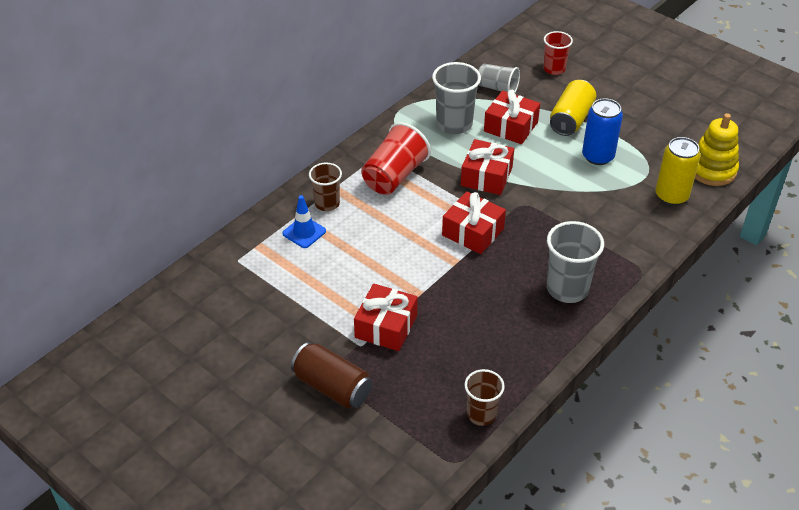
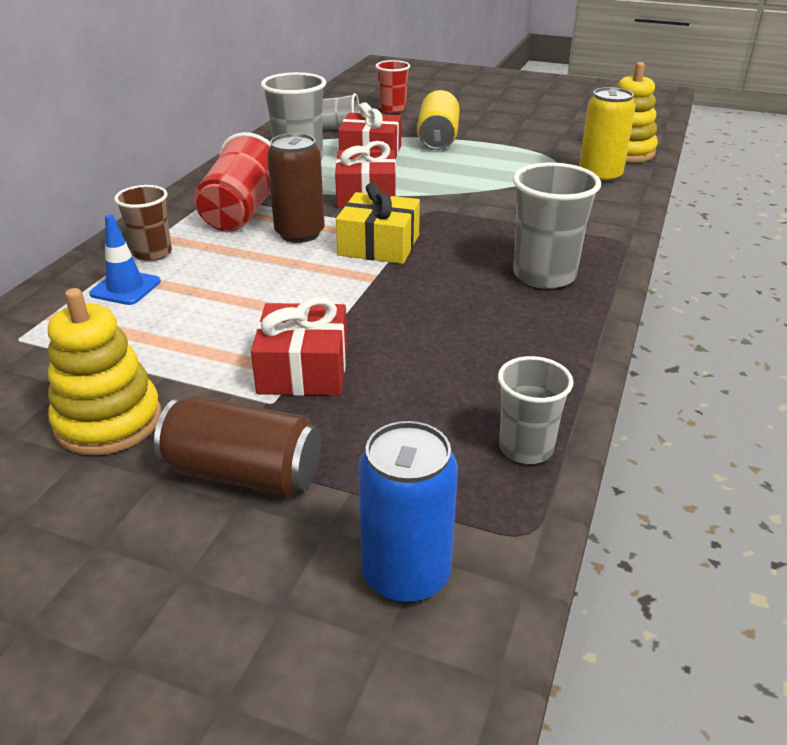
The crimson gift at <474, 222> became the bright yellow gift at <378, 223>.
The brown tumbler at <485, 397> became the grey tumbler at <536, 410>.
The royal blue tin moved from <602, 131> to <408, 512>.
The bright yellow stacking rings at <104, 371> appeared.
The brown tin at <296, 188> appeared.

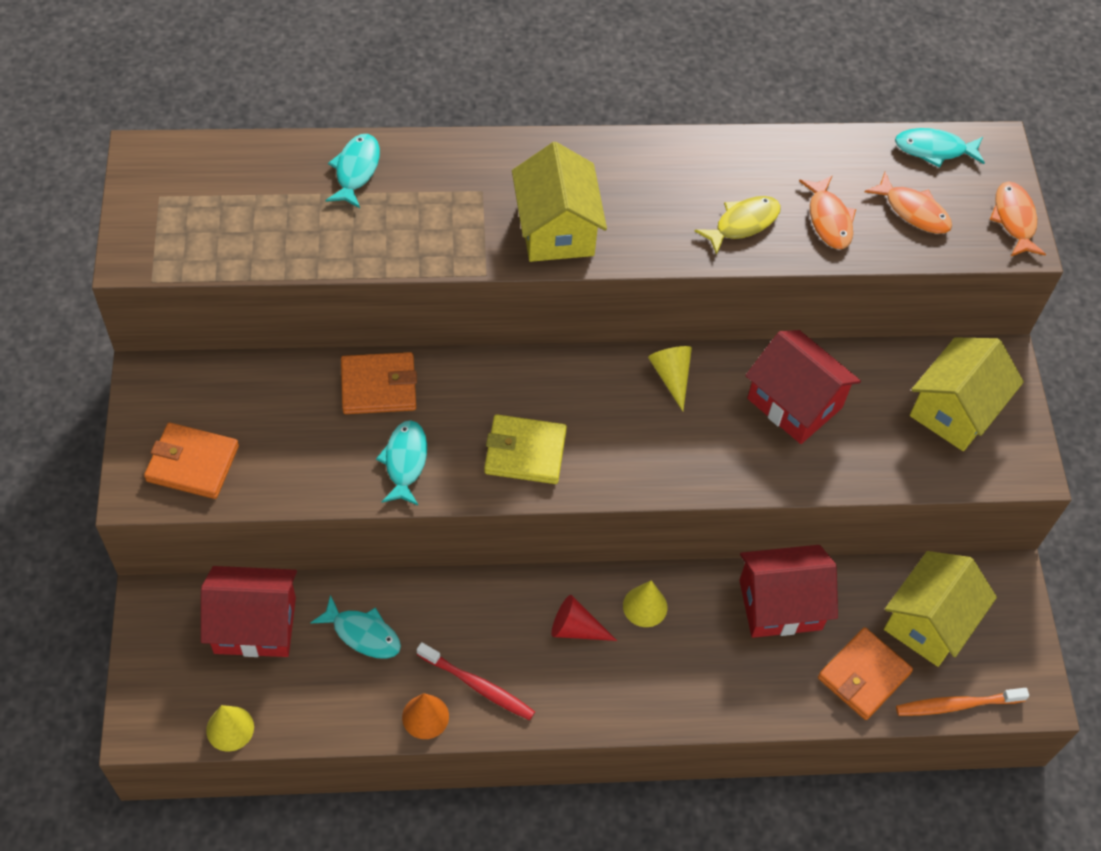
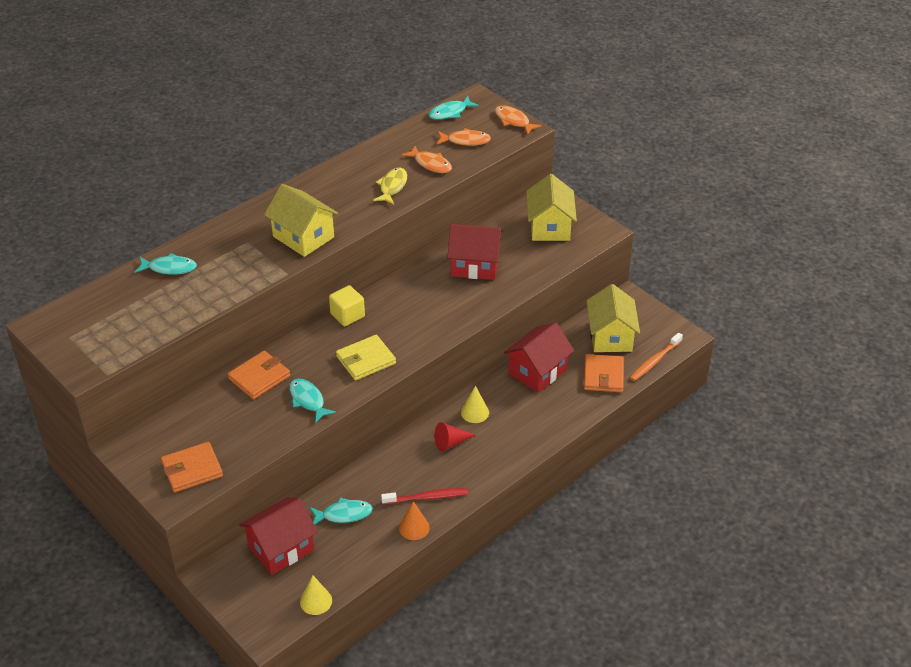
The aqua toy fish at <353, 171> turned 120 degrees clockwise.
The bright yellow cone shape at <670, 378> disappeared.
The bright yellow block at <347, 305> appeared.

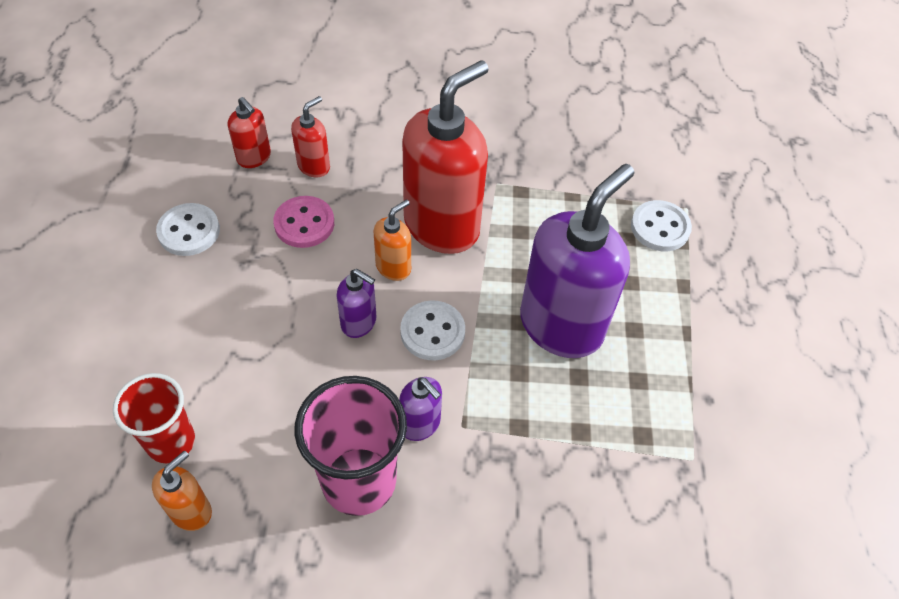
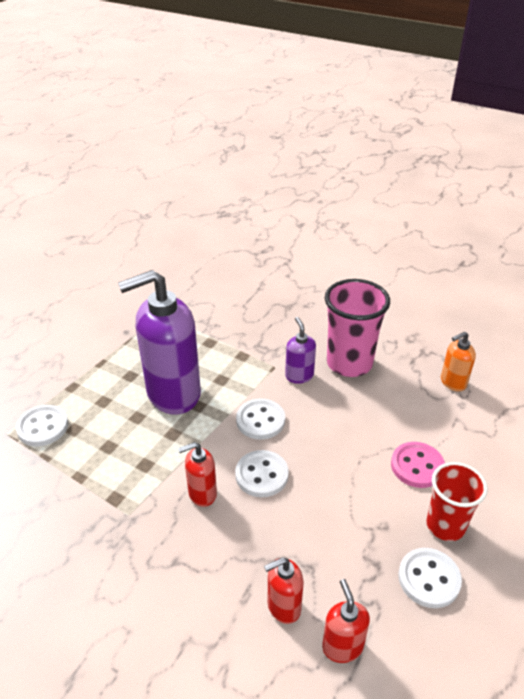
The crimson tumbler moved from <154, 418> to <457, 501>.
The pink sewing button moved from <303, 222> to <418, 465>.
The purple soap dispenser at <356, 303> disappeared.
The orange-coloured soap dispenser at <392, 240> was replaced by the pure white sewing button at <262, 473>.
The crimson soap dispenser at <445, 157> changed to 0.46 times the size.

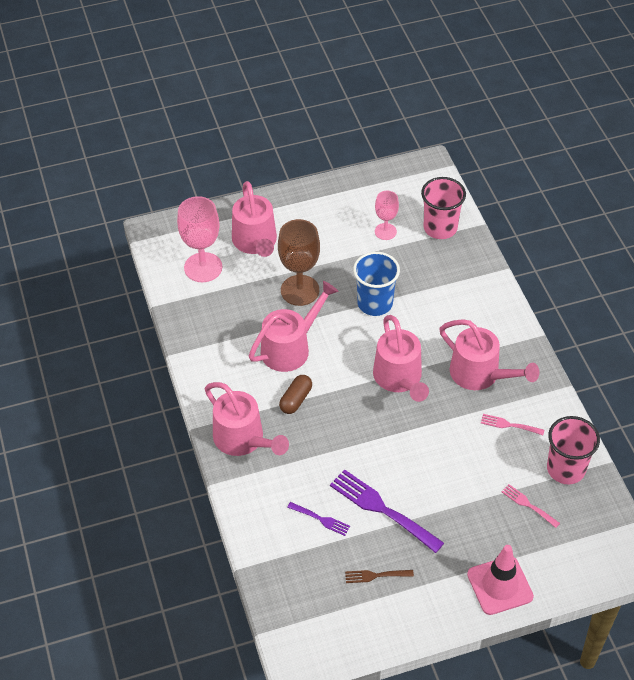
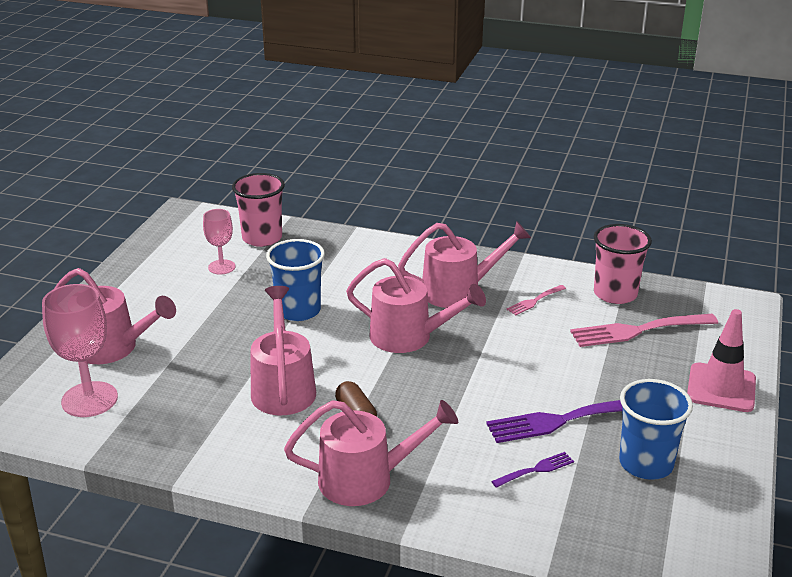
The brown wine glass at <299, 262> disappeared.
The brown table fork at <379, 576> was replaced by the royal blue tumbler at <656, 429>.
The pink table fork at <531, 506> changed to 1.97 times the size.

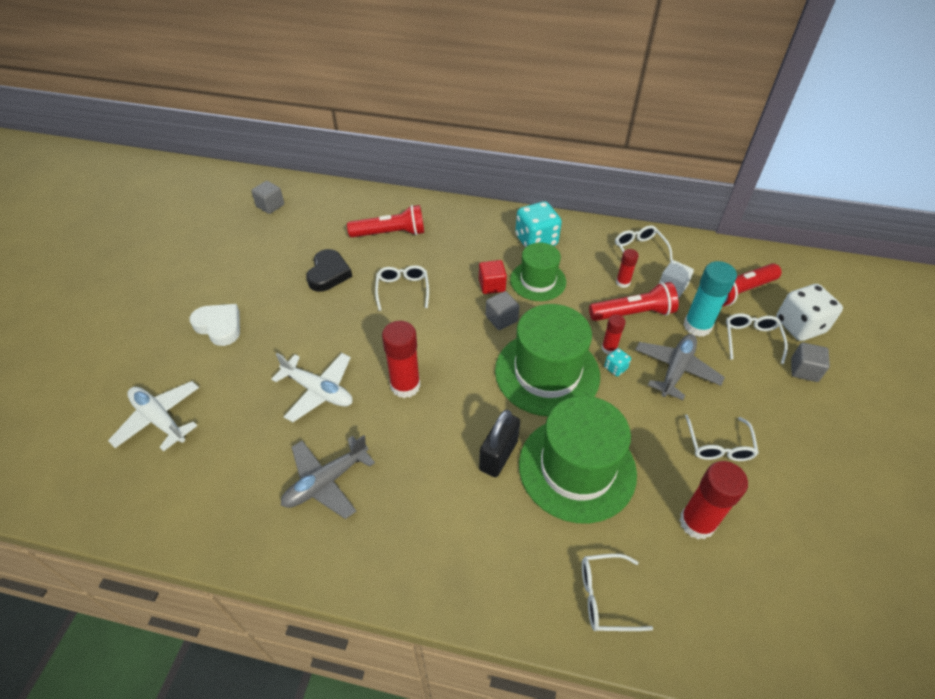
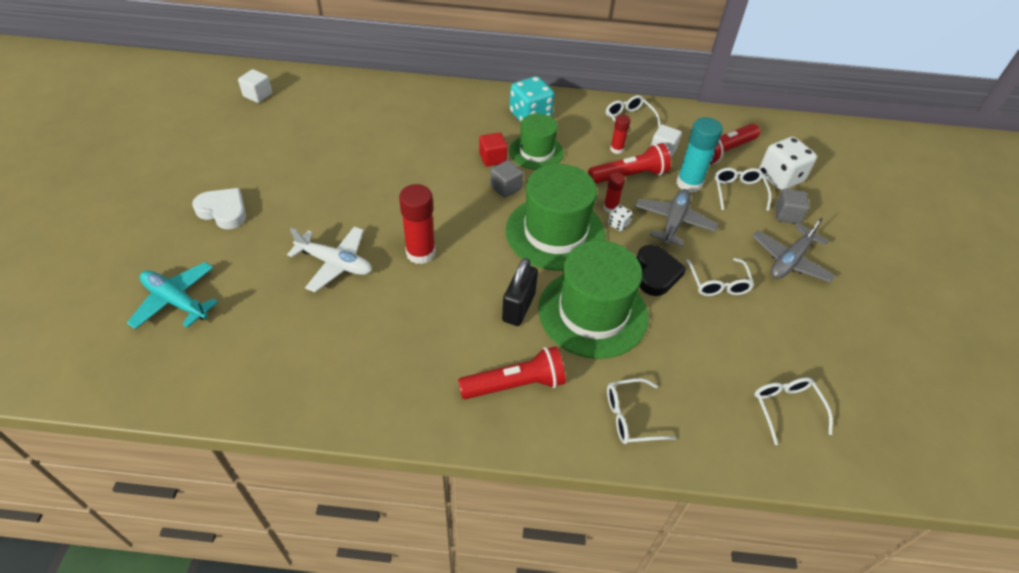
The pure white toy plane at <153, 416> became the aqua toy plane at <172, 295>.
The grey block at <267, 197> became the pure white block at <255, 86>.
The grey toy plane moved from <328, 477> to <793, 250>.
The jet-black heart shape moved from <329, 270> to <661, 270>.
The crimson pocket torch moved from <385, 221> to <512, 372>.
The pure white eyeglasses moved from <402, 288> to <793, 411>.
The aqua dice at <617, 362> became the pure white dice at <620, 218>.
The crimson glue at <714, 500> disappeared.

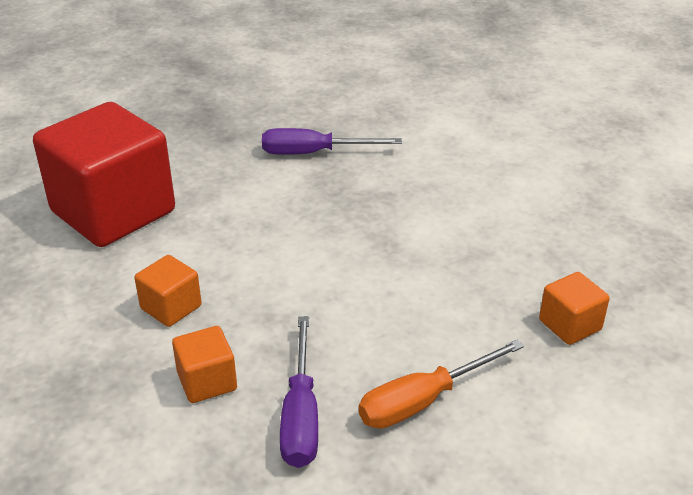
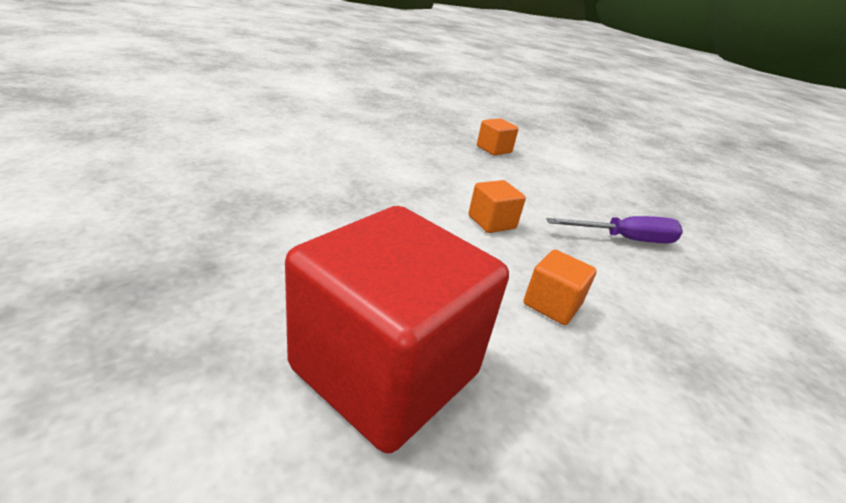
The orange-coloured block moved from <204, 364> to <497, 206>.
The purple screwdriver at <332, 141> disappeared.
The orange-coloured screwdriver at <441, 384> disappeared.

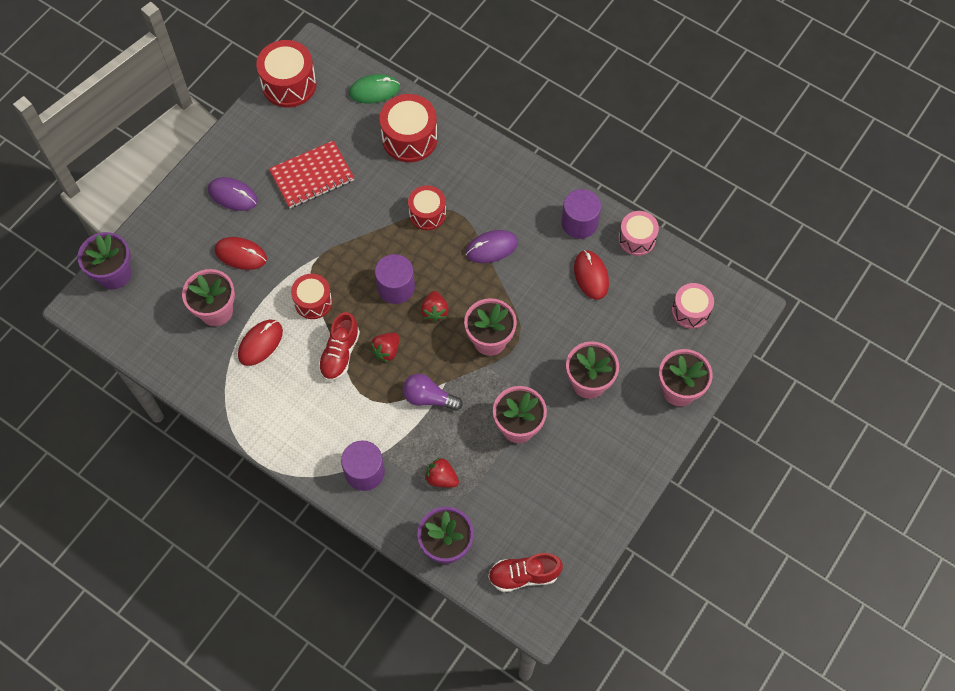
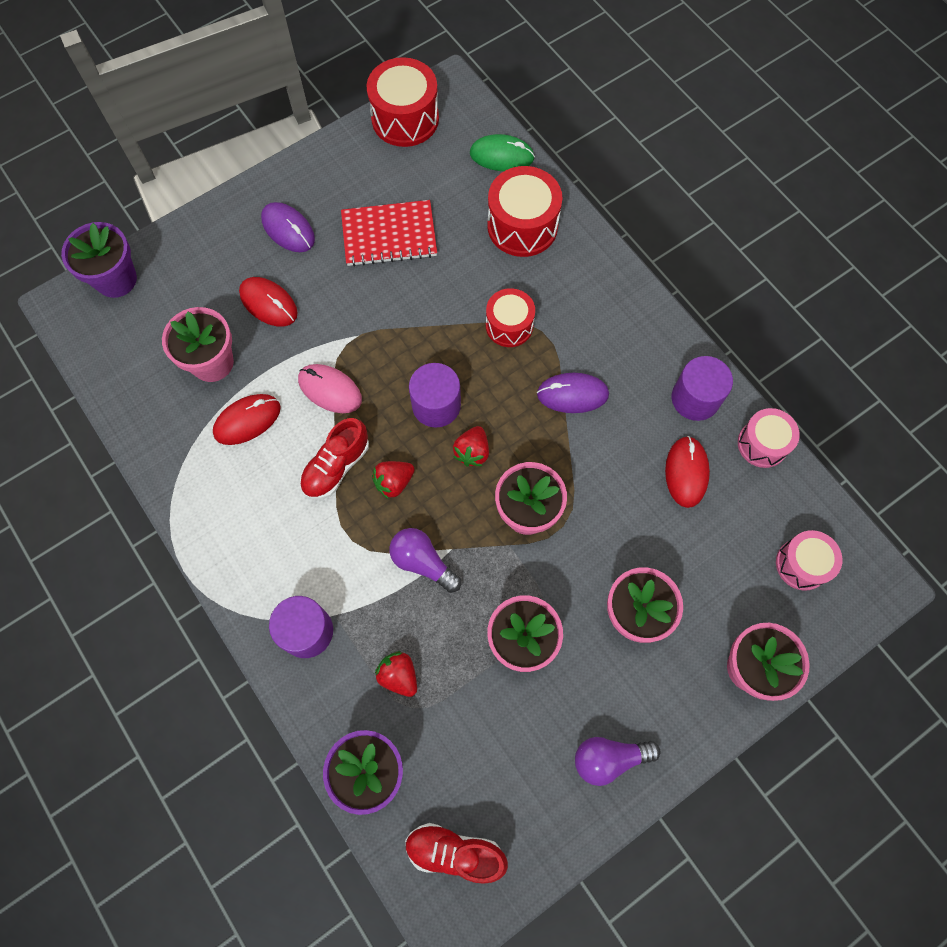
The crimson snare drum at <311, 296> was replaced by the pink computer mouse at <330, 388>.
The purple lightbulb at <617, 761> appeared.

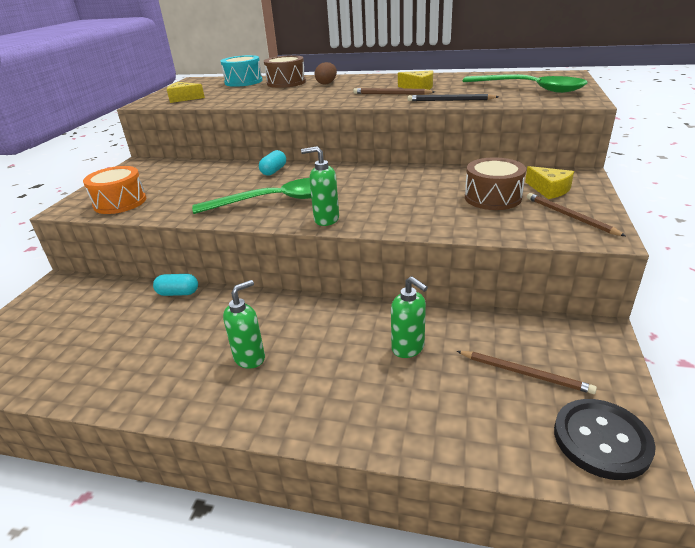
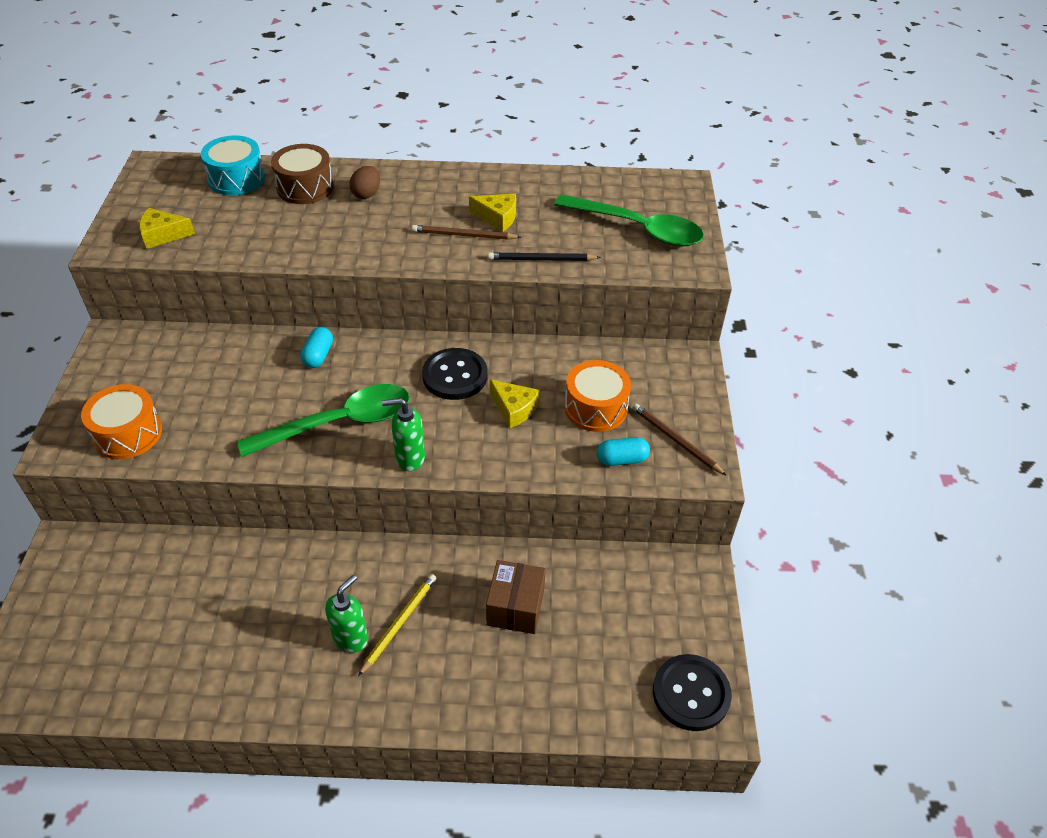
The aqua capsule moved from <175, 285> to <623, 451>.
The leaf-green soap dispenser at <409, 317> was replaced by the brown box at <516, 597>.
The brown lead pencil at <527, 372> disappeared.
The brown snare drum at <495, 183> became the orange-coloured snare drum at <597, 396>.
The bright yellow piece of cheese moved from <549, 182> to <515, 403>.
The bright yellow lead pencil at <397, 625> appeared.
The jet-black sewing button at <455, 374> appeared.

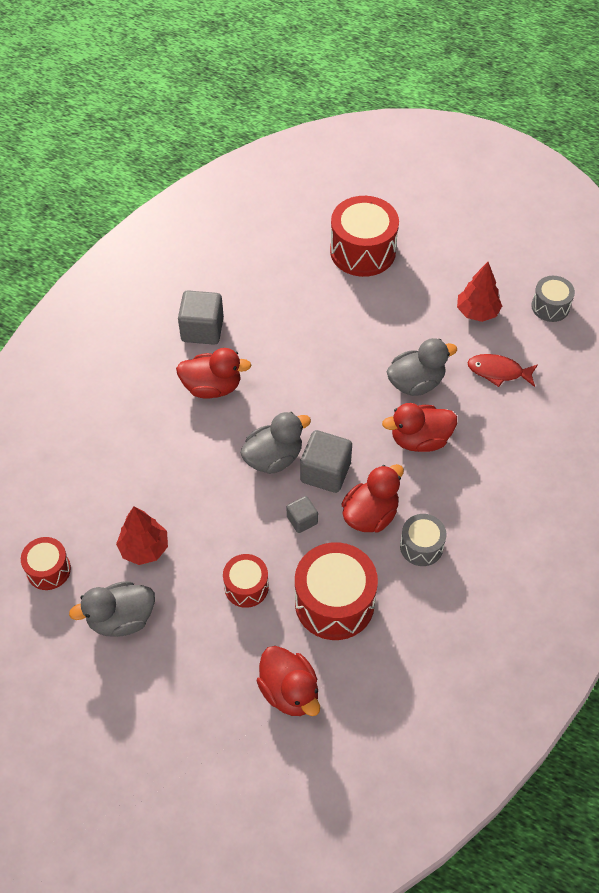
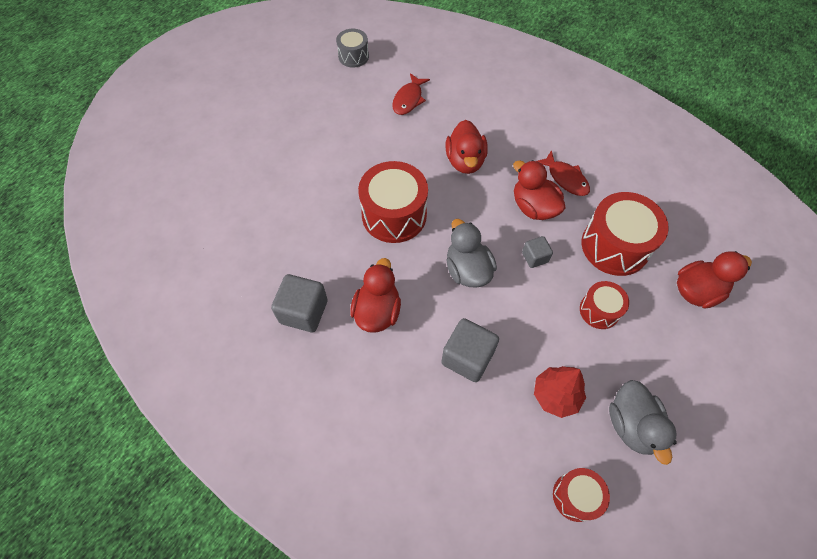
The grey block moved from <326, 461> to <470, 350>.
The crimson snare drum moved from <364, 236> to <393, 202>.
The grey duck at <422, 367> disappeared.
The grey snare drum at <423, 540> was replaced by the crimson toy fish at <563, 173>.
The crimson fir tree at <479, 292> disappeared.

